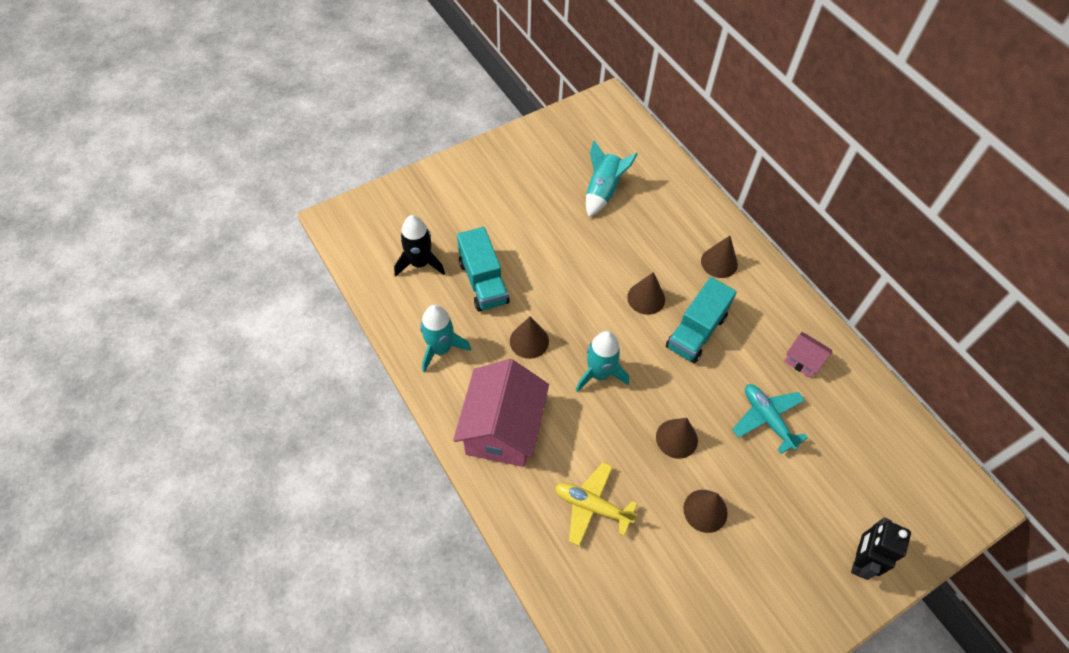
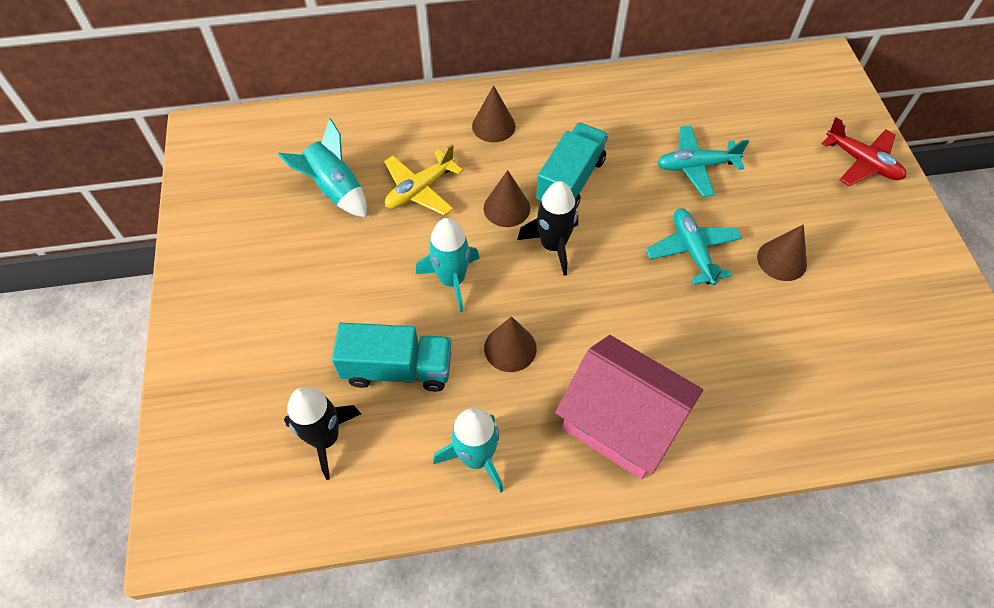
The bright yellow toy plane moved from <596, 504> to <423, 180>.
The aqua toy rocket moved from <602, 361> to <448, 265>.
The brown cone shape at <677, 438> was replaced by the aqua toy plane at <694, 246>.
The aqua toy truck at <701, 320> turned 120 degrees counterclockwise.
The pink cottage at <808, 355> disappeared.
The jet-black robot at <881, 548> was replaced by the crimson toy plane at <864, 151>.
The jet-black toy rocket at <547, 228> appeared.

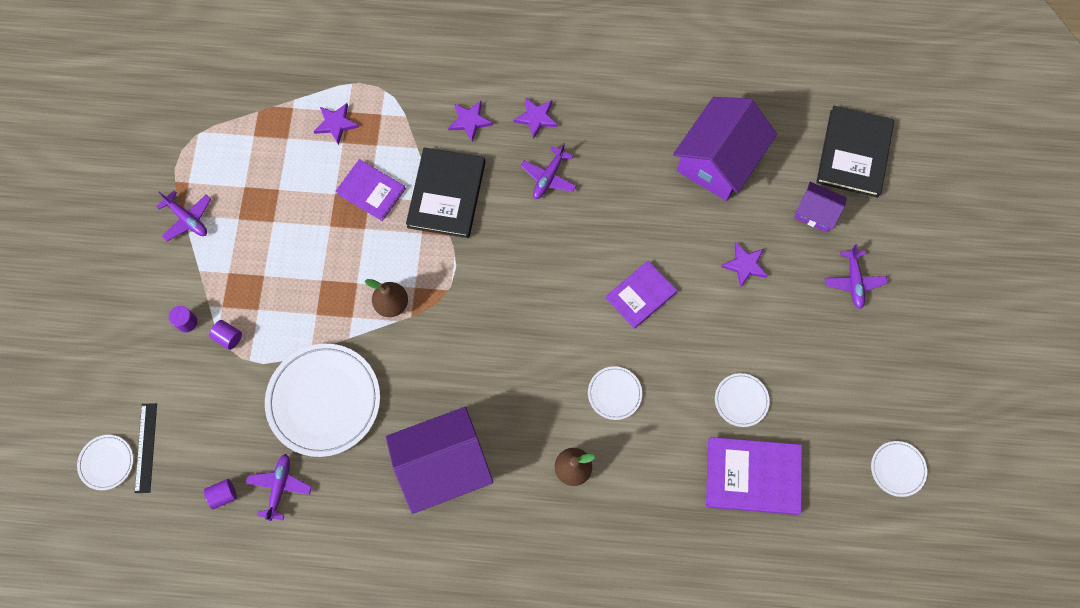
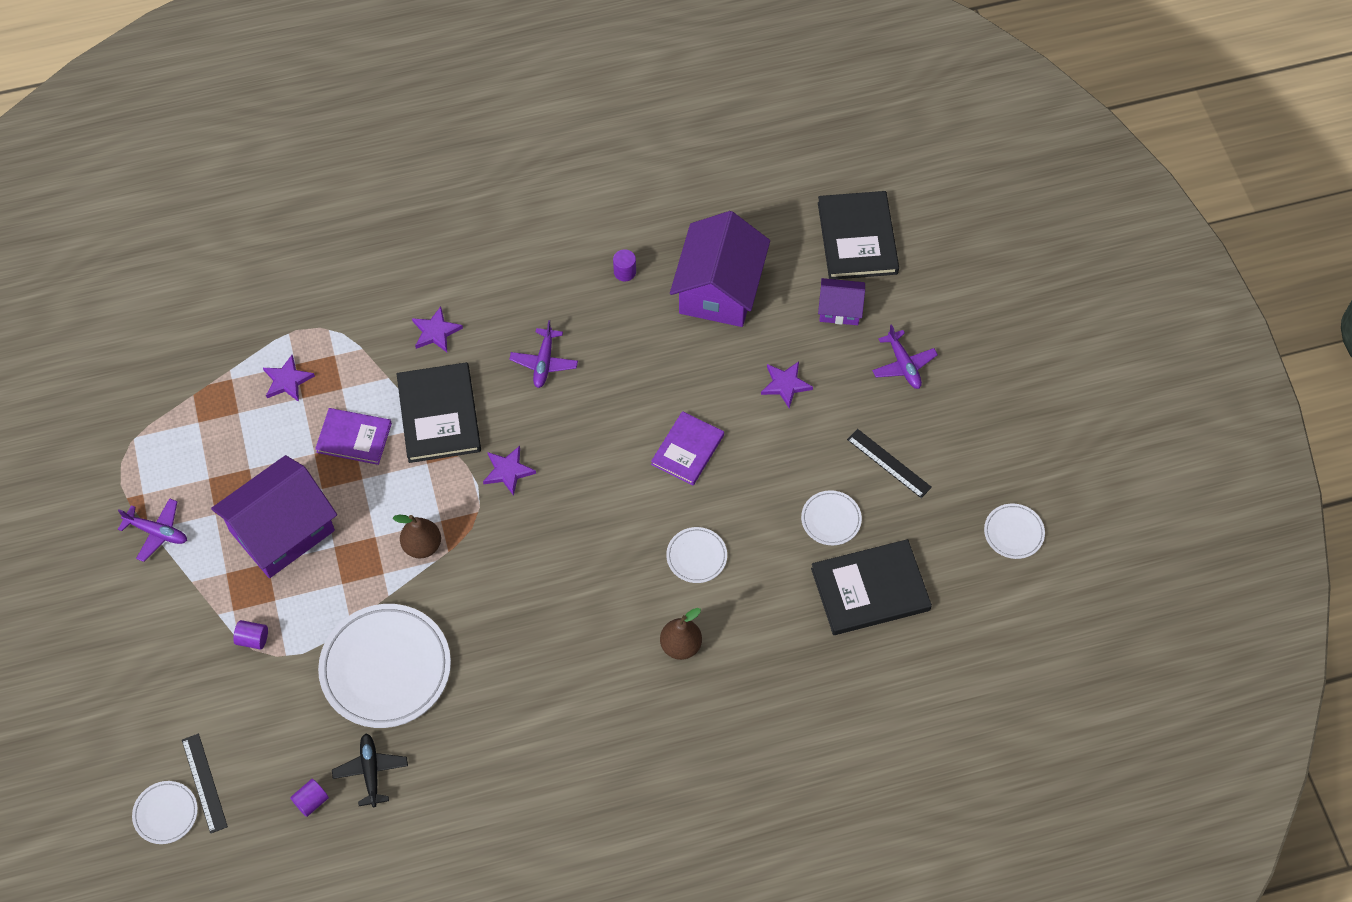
The purple cylinder shape moved from <183, 319> to <624, 265>.
The purple toy plane at <279, 487> became the jet-black toy plane at <370, 770>.
The purple cottage moved from <439, 460> to <274, 516>.
The purple star shape moved from <535, 118> to <509, 471>.
The purple book at <754, 476> became the jet-black book at <871, 587>.
The jet-black straightedge at <889, 463> appeared.

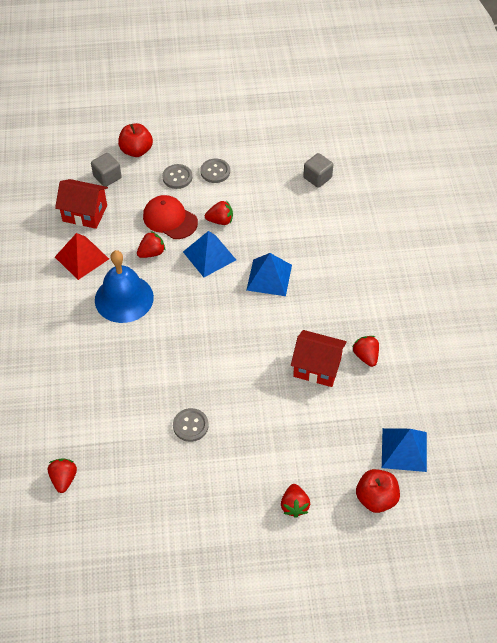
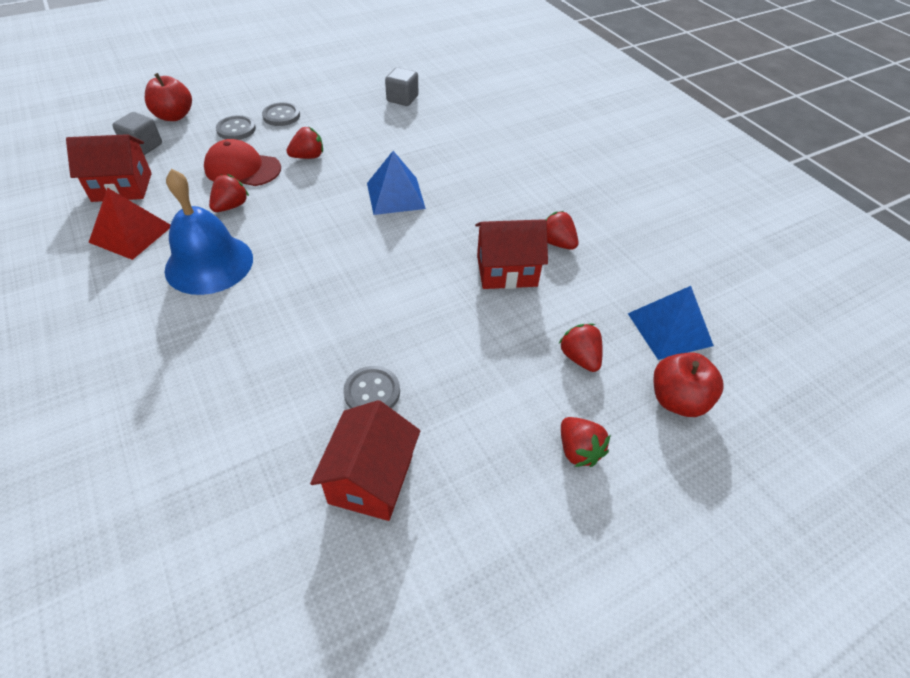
The crimson berry moved from <62, 475> to <581, 348>.
The royal blue pyramid at <209, 254> disappeared.
The crimson cottage at <365, 460> appeared.

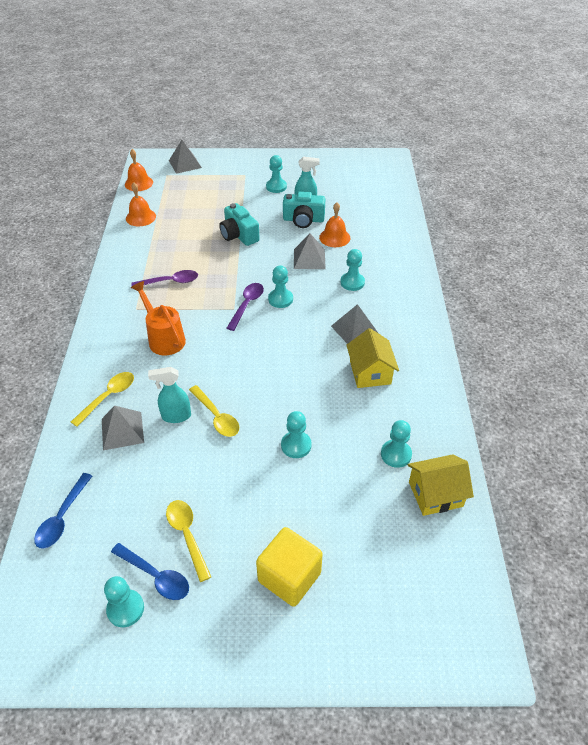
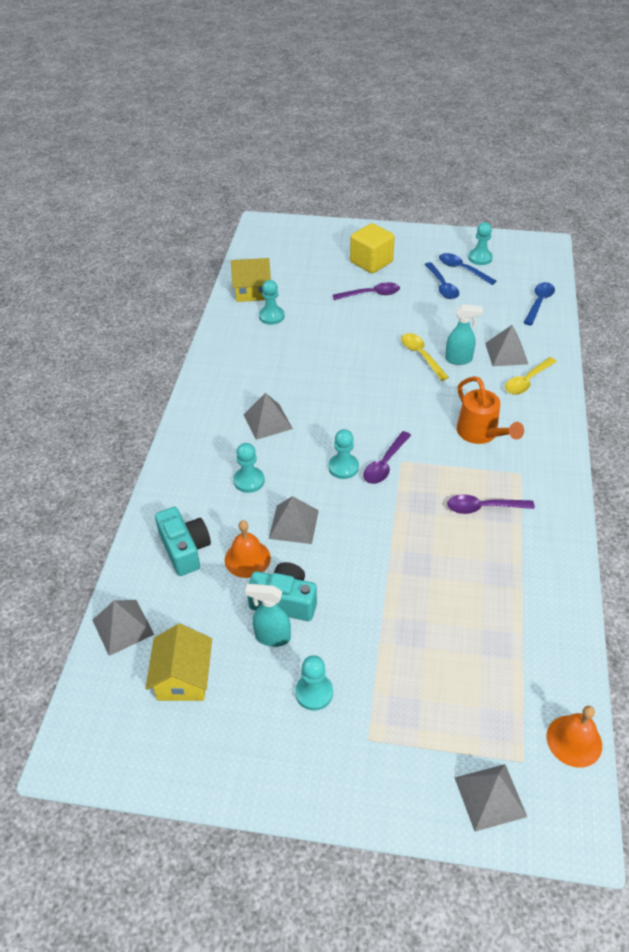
The orange-coloured school bell at <141, 204> disappeared.
The bright yellow teaspoon at <188, 541> became the royal blue teaspoon at <441, 280>.
The aqua camera moved from <239, 224> to <183, 541>.
The aqua pawn at <296, 434> disappeared.
The bright yellow cottage moved from <372, 358> to <179, 662>.
The grey pyramid at <123, 628> appeared.
The purple teaspoon at <366, 291> appeared.

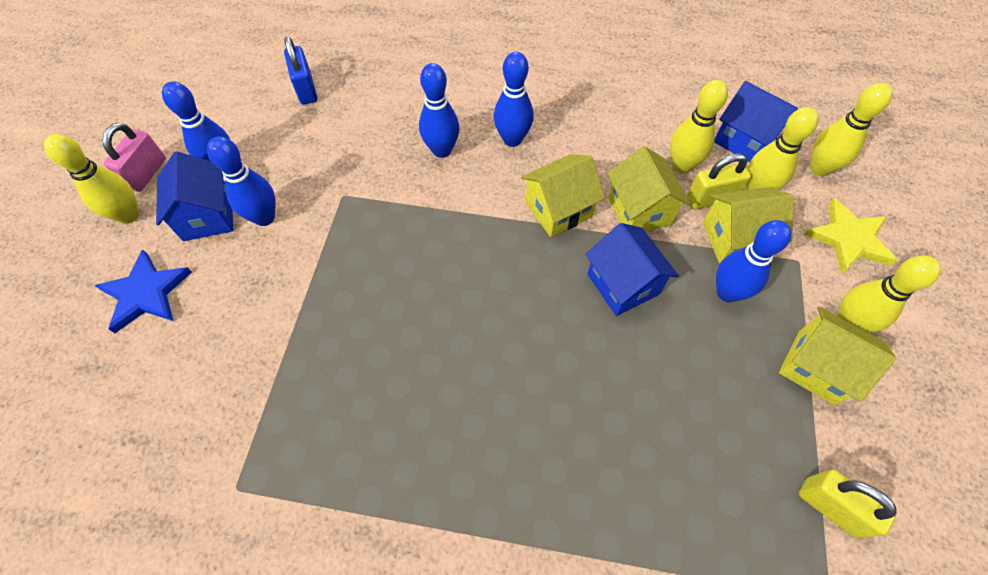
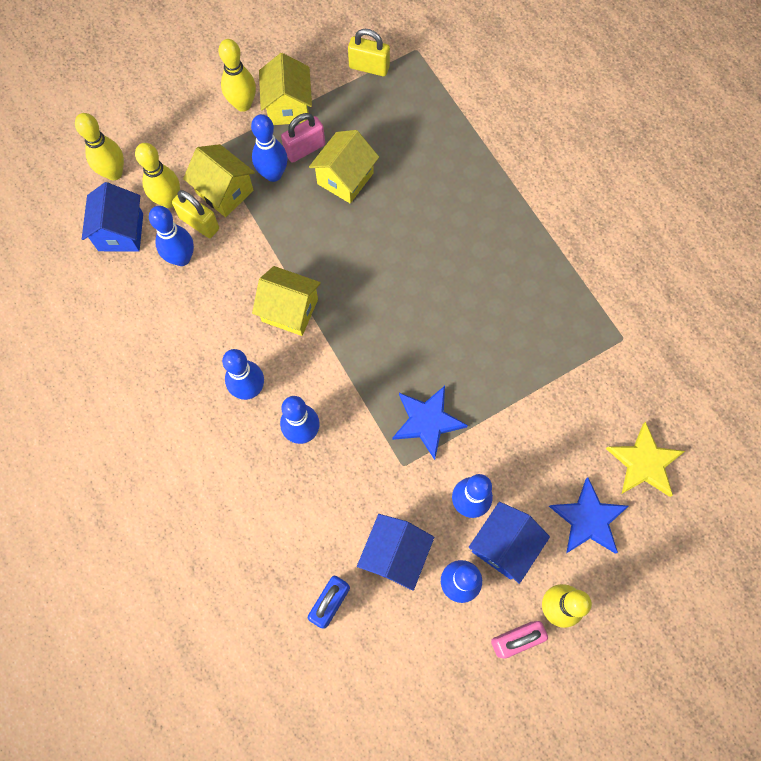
The royal blue cottage moved from <632, 269> to <395, 552>.
The bright yellow cottage moved from <649, 189> to <344, 166>.
The bright yellow tenpin at <699, 126> became the royal blue tenpin at <171, 236>.
The bright yellow padlock at <847, 504> turned 75 degrees counterclockwise.
The bright yellow star shape moved from <851, 236> to <645, 459>.
The pink padlock at <303, 138> appeared.
The royal blue star shape at <430, 423> appeared.

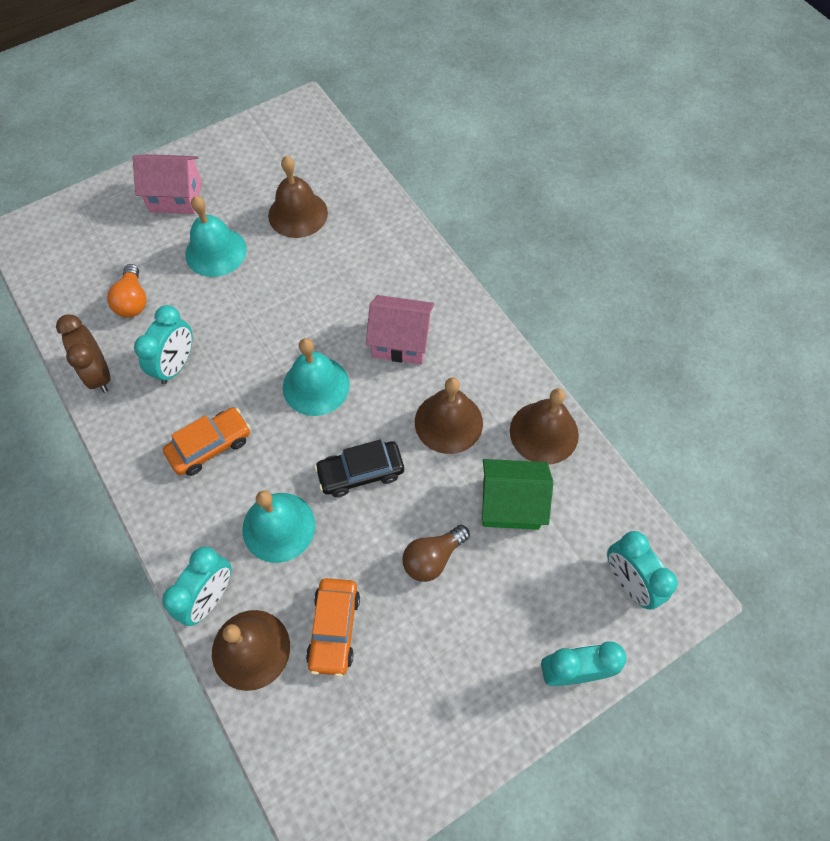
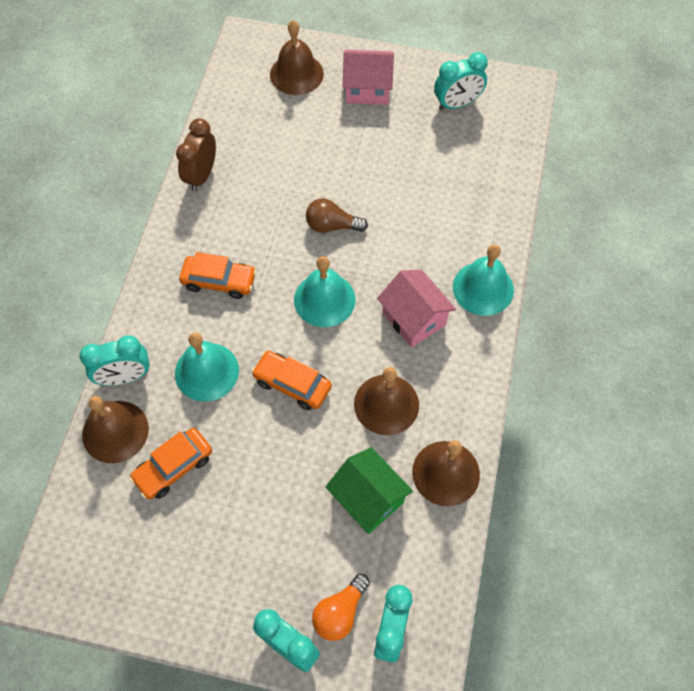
The orange-coloured lightbulb moved from <127, 291> to <341, 607>.
The pink cottage at <167, 184> turned 45 degrees counterclockwise.
The aqua alarm clock moved from <163, 344> to <461, 81>.
The aqua school bell moved from <216, 236> to <483, 280>.
The brown school bell moved from <298, 197> to <297, 57>.
The jet-black automobile at <359, 468> became the orange-coloured automobile at <291, 380>.
The brown lightbulb moved from <436, 553> to <337, 215>.

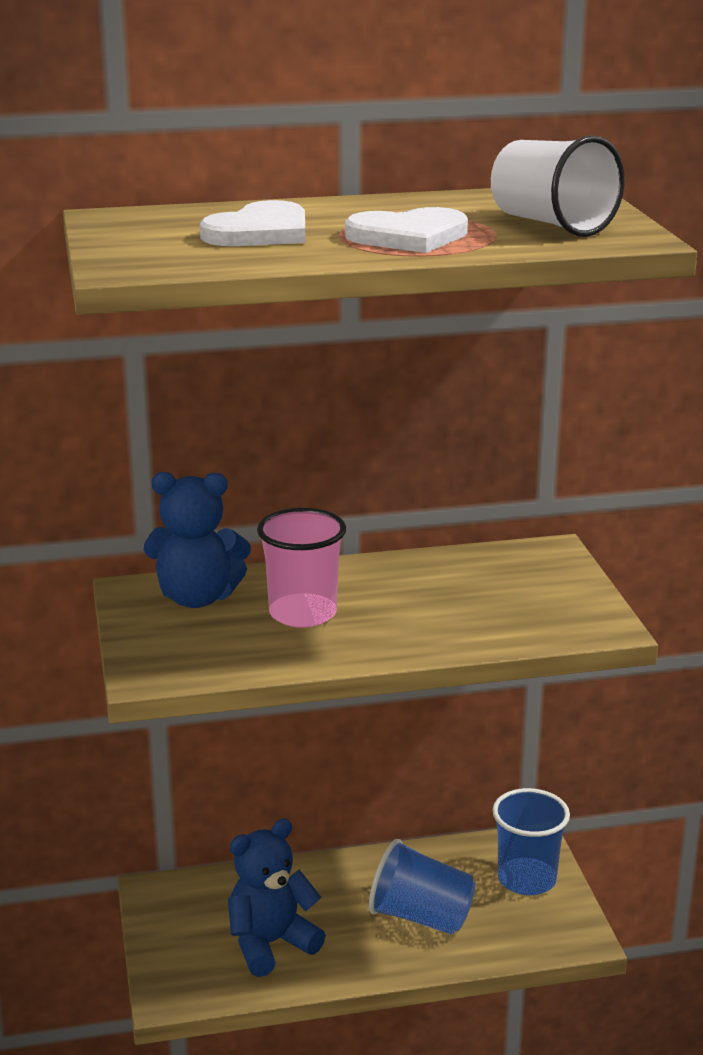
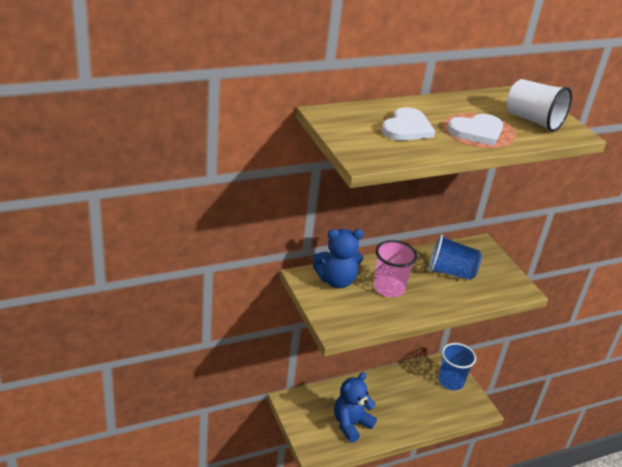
The royal blue tumbler moved from <422, 886> to <455, 257>.

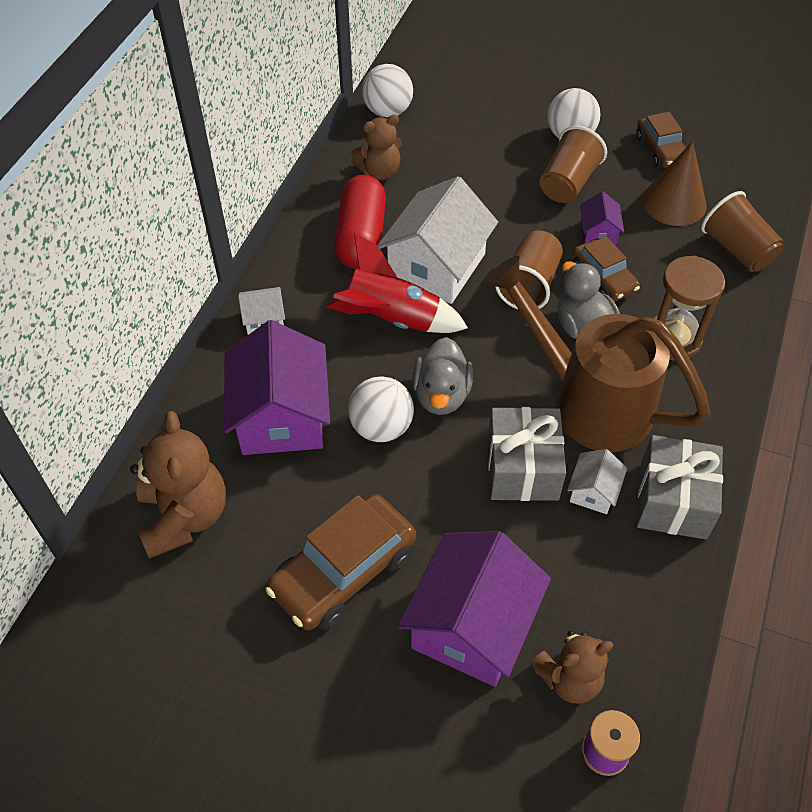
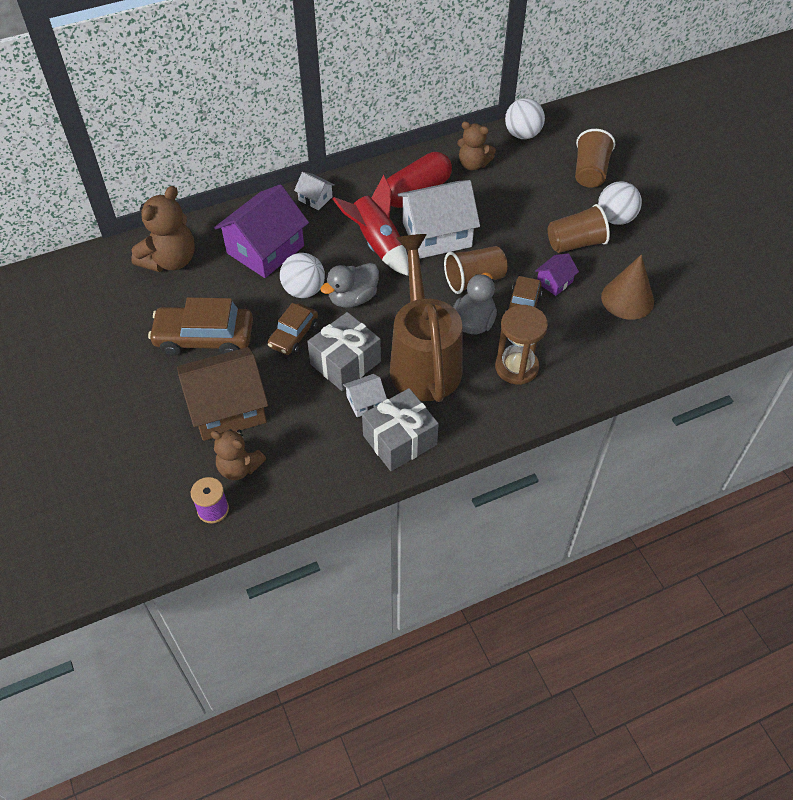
The purple cottage at <474, 609> became the brown cottage at <222, 394>.
The brown automobile moved from <661, 140> to <292, 329>.
The brown tumbler moved from <742, 231> to <595, 158>.

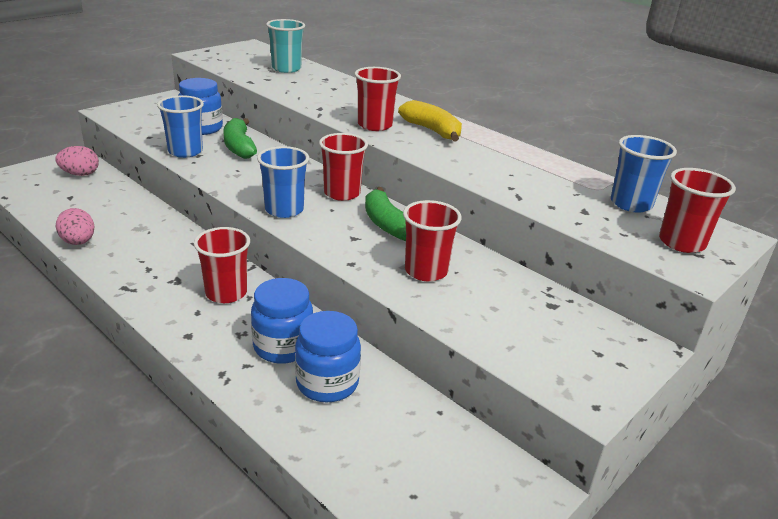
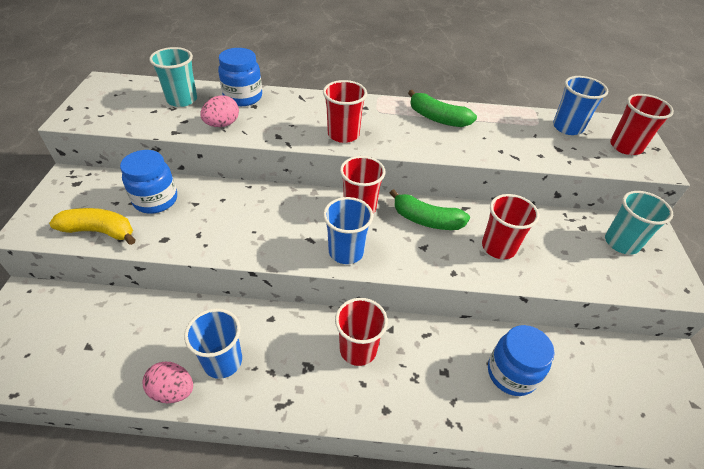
The pink egg moved from <77, 161> to <219, 111>.
The royal blue tumbler moved from <180, 126> to <213, 343>.
The leaf-green toy banana moved from <240, 138> to <442, 108>.
The royal blue jam jar moved from <282, 321> to <240, 77>.
The bright yellow toy banana moved from <430, 120> to <92, 226>.
The aqua tumbler at <639, 223> appeared.

